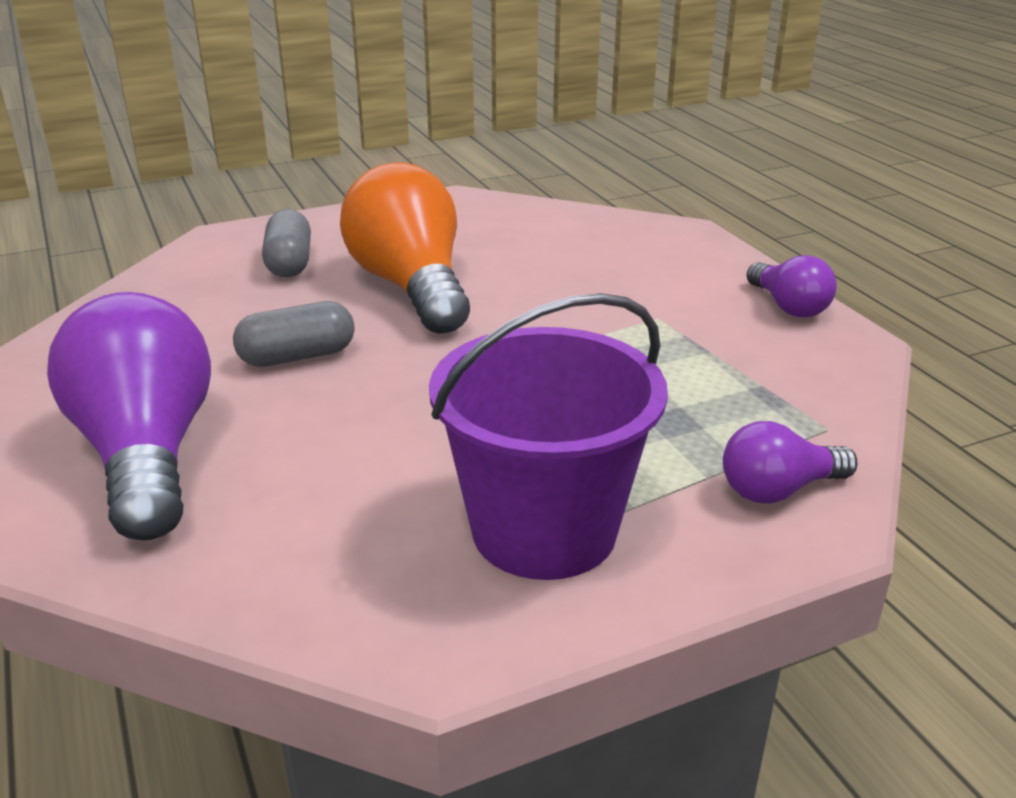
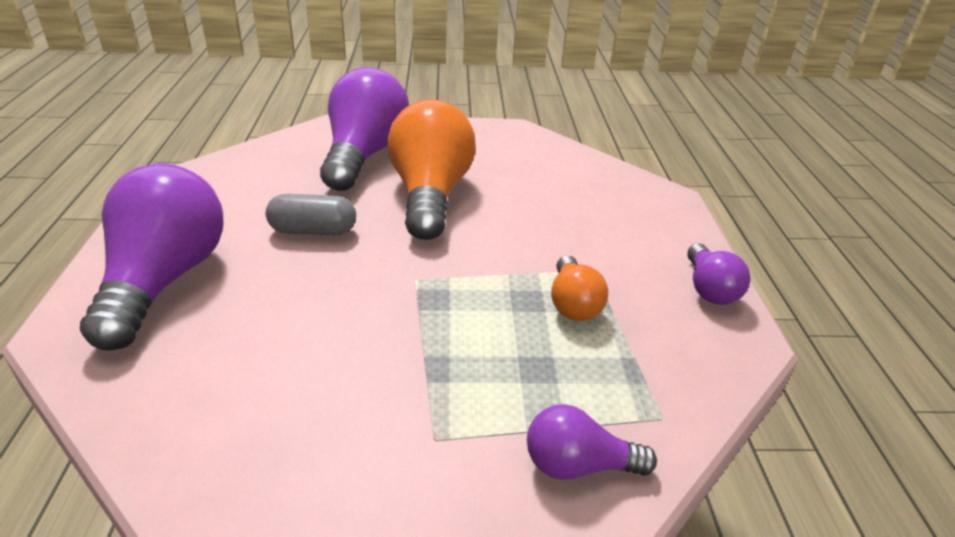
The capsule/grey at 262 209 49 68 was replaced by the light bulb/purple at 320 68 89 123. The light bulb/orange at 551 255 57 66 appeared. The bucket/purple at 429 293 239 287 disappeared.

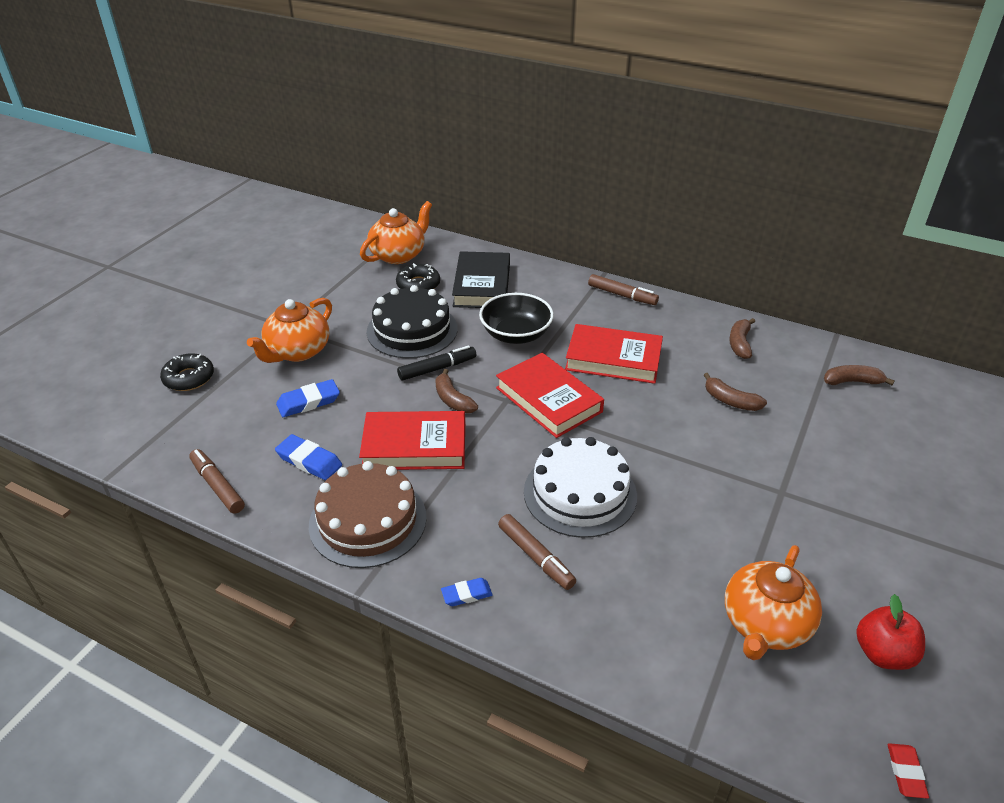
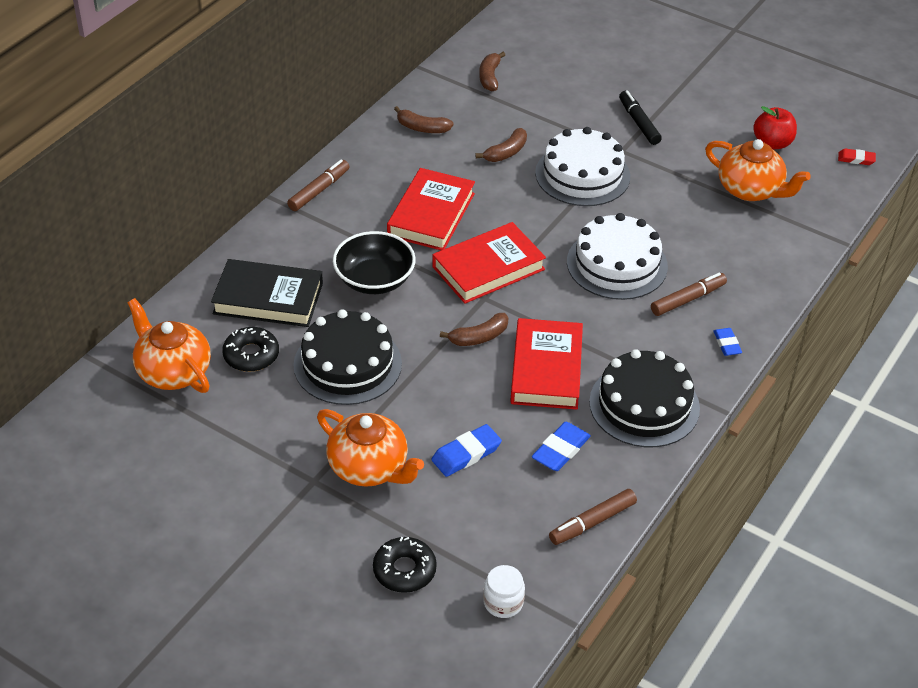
The eraser/blue at 276 379 64 38 turned 75 degrees clockwise. The jar/white at 483 565 42 53 appeared. The cake/white at 535 127 95 79 appeared. The cake/brown at 309 461 118 107 became the cake/black at 589 349 111 98. The marker/black moved from 397 346 79 35 to 619 90 43 55.

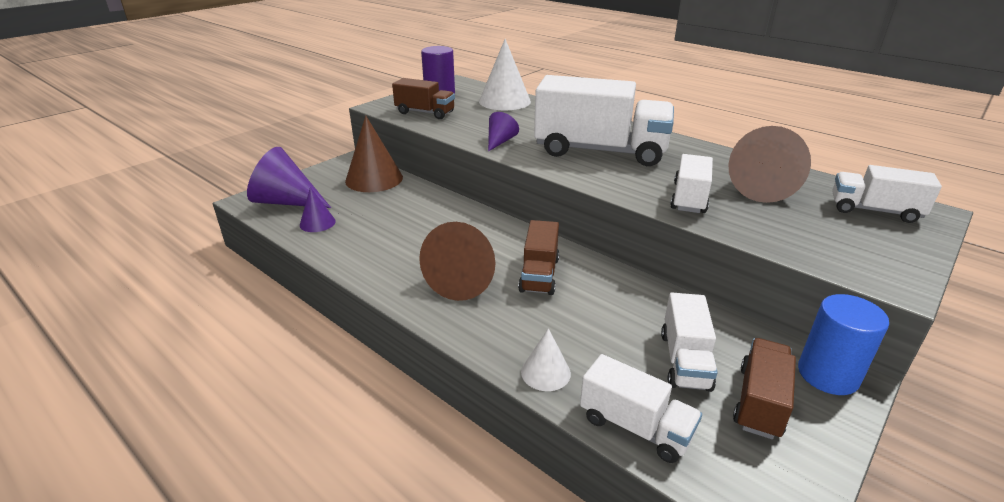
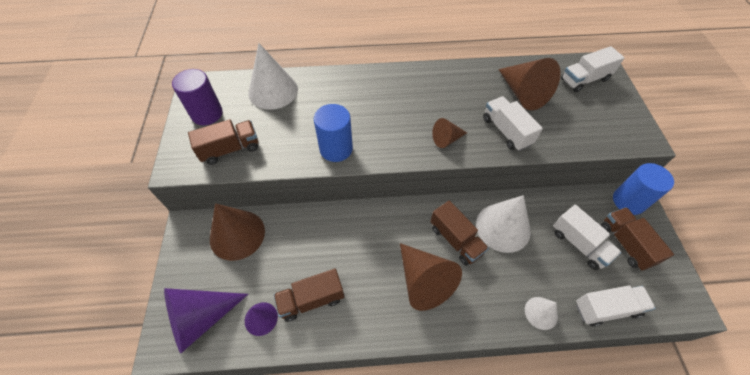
The truck/brown at 274 269 70 53 appeared. The cone/purple at 488 112 31 40 was replaced by the cylinder/blue at 314 104 39 58. The cone/brown at 432 118 35 30 appeared. The cone/white at 476 195 55 58 appeared. The truck/white at 534 75 140 91 disappeared.

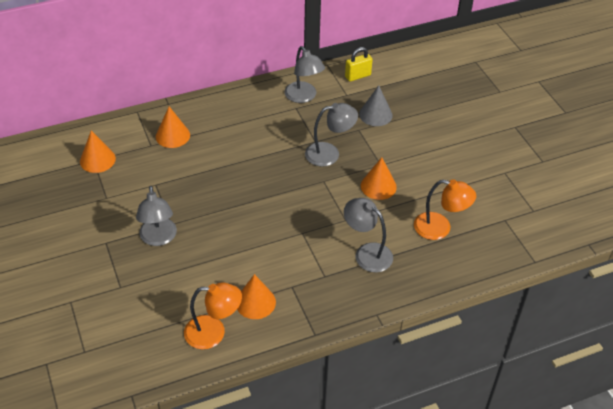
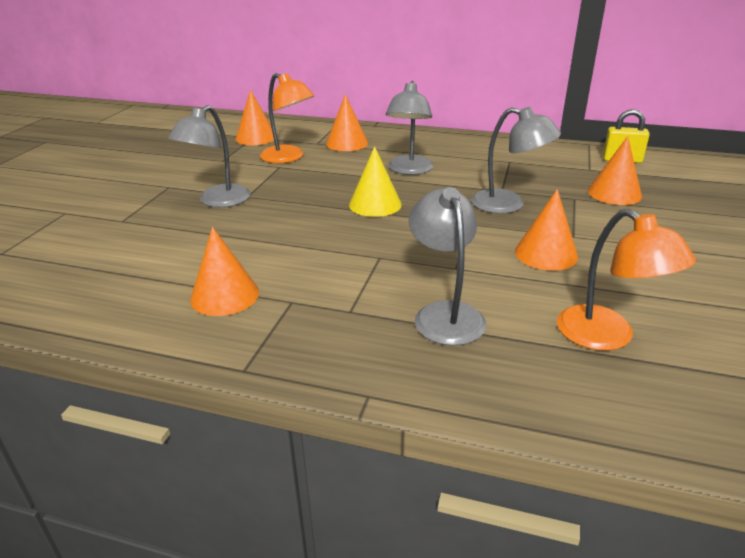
The lamp/orange moved from 184 282 58 67 to 260 73 54 90. The cone/yellow at 349 146 53 71 appeared. The lamp/grey moved from 284 46 41 57 to 386 81 48 94. The cone/grey at 359 85 34 41 became the cone/orange at 588 136 54 69.

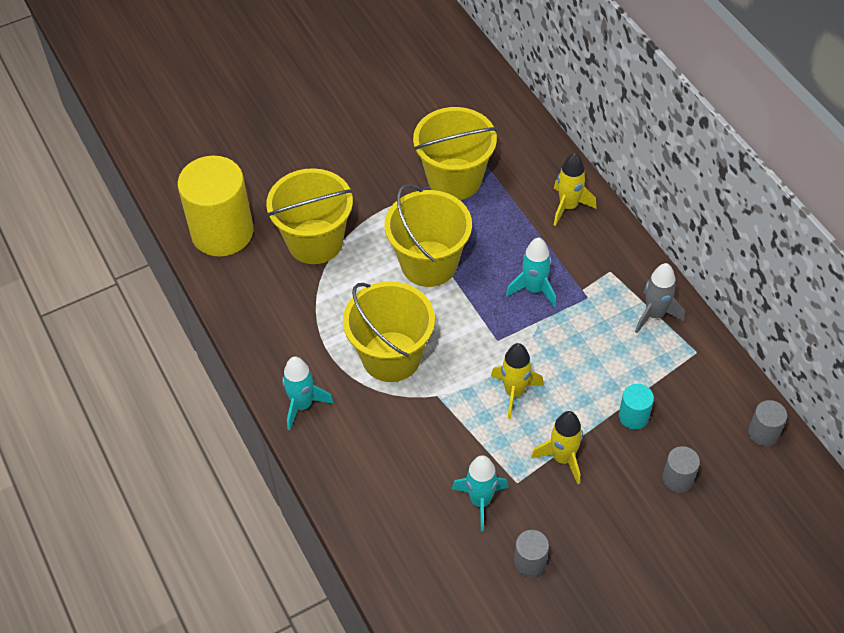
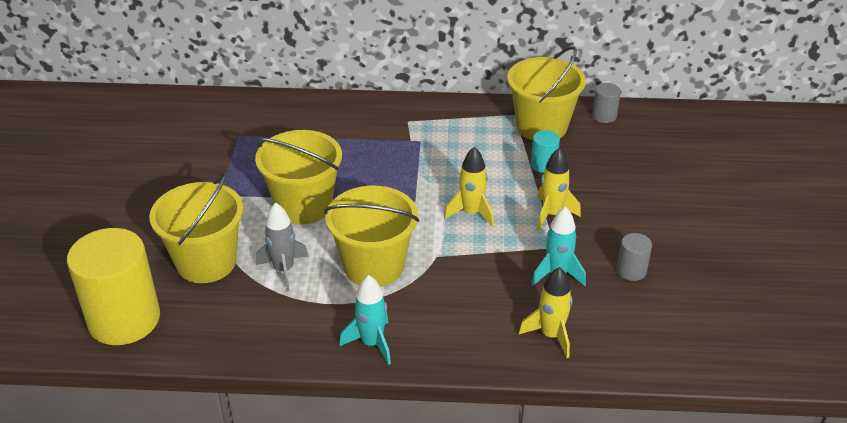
The rocket/grey moved from 635 263 50 70 to 256 203 53 88. The bucket/yellow moved from 413 107 84 93 to 507 46 79 94. The rocket/yellow moved from 554 153 43 73 to 519 267 53 91. The rocket/turquoise at 506 238 50 69 disappeared. The cylinder/grey at 662 446 38 47 disappeared.

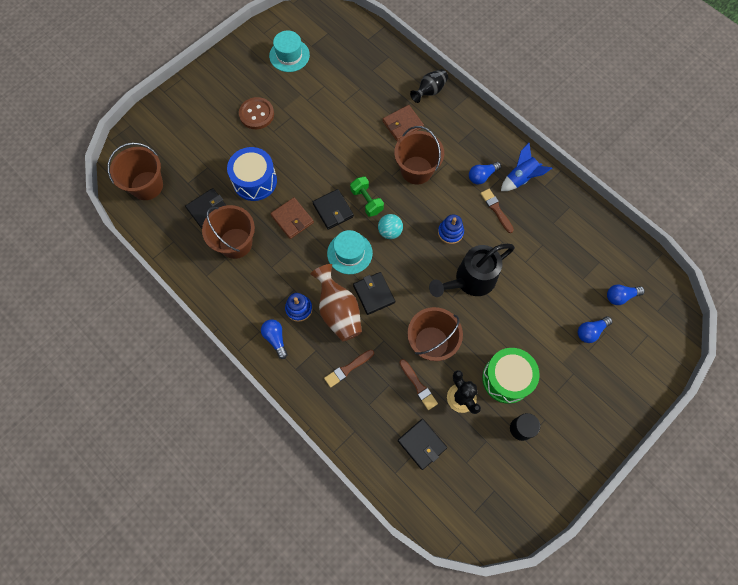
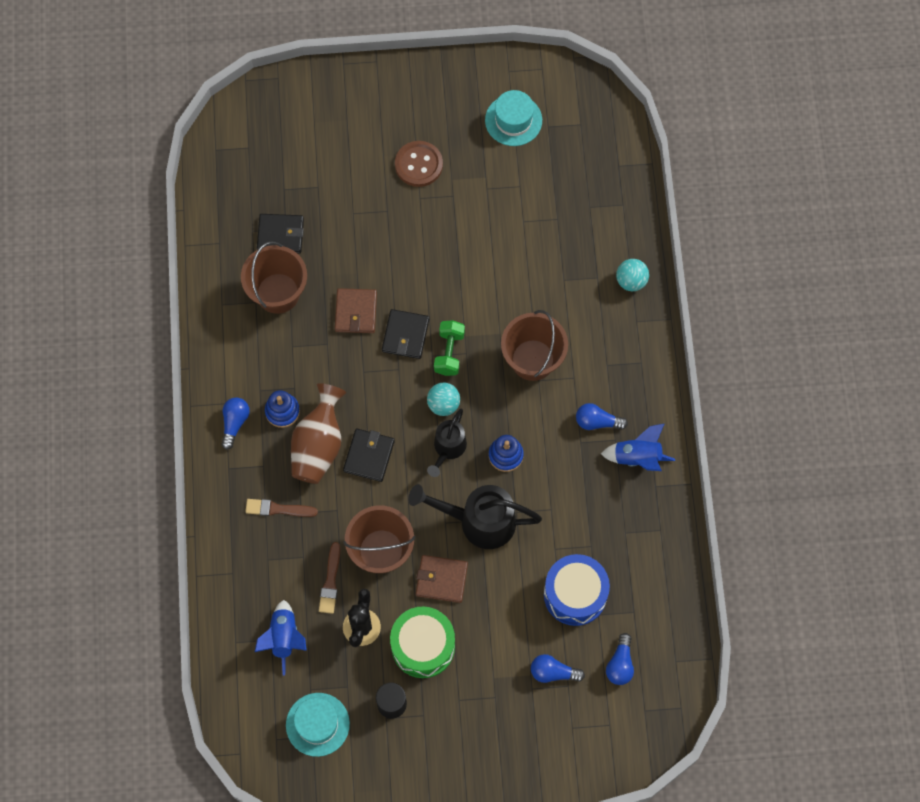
The wallet/black at 398 419 49 51 was replaced by the rocket/blue at 255 600 52 75. The hat/turquoise moved from 327 230 46 44 to 286 693 64 64. The wallet/brown moved from 383 105 41 36 to 416 555 52 48. The watering can/black at 427 409 40 68 appeared. The drum/blue moved from 227 147 50 54 to 544 554 66 72. The light bulb/blue at 607 284 38 21 turned 105 degrees counterclockwise. The vase/black at 410 69 38 34 was replaced by the ball/turquoise at 616 259 33 32. The bucket/brown at 107 142 56 58 disappeared. The brush/brown at 480 189 34 44 disappeared.

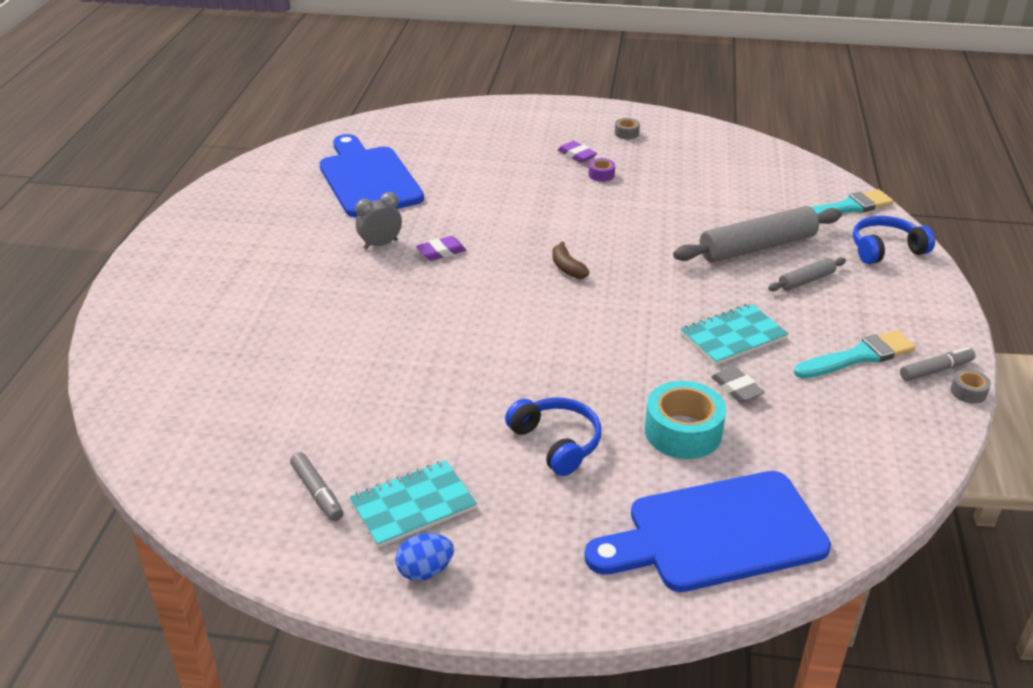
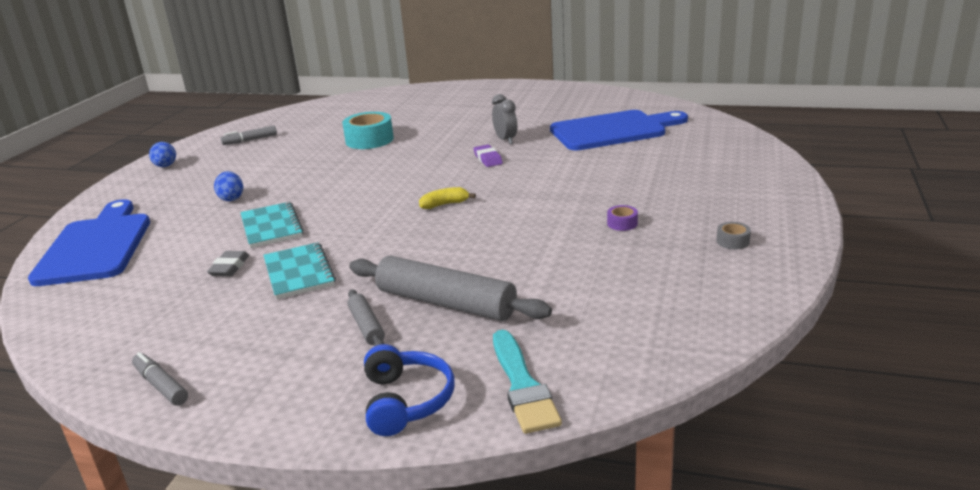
The marker/grey at 900 347 76 34 turned 150 degrees clockwise. The eraser/grey at 711 366 54 37 turned 60 degrees counterclockwise. The headphones/blue at 505 397 96 79 was replaced by the egg/blue at 214 171 29 30. The notebook/turquoise moved from 349 460 128 88 to 240 202 64 46. The tape/turquoise moved from 645 381 81 78 to 342 112 52 37. The rolling pin/grey at 673 206 169 57 turned 45 degrees counterclockwise. The banana/brown at 552 241 38 38 became the banana/yellow at 419 187 57 22. The eraser/purple at 558 141 39 22 disappeared. The brush/turquoise at 794 330 122 48 disappeared. The tape/grey at 950 369 41 35 disappeared.

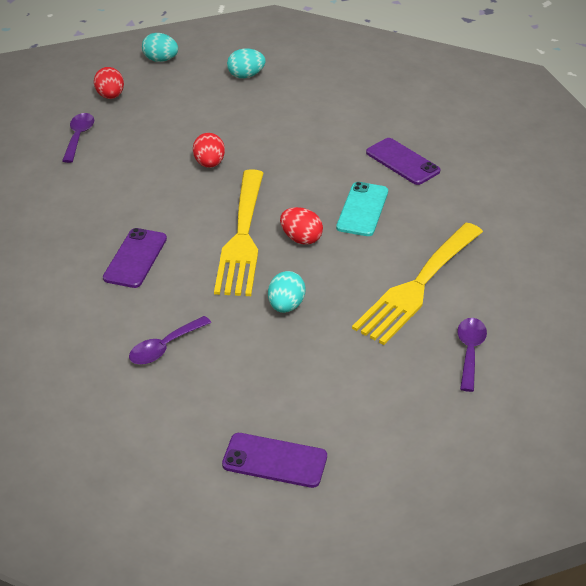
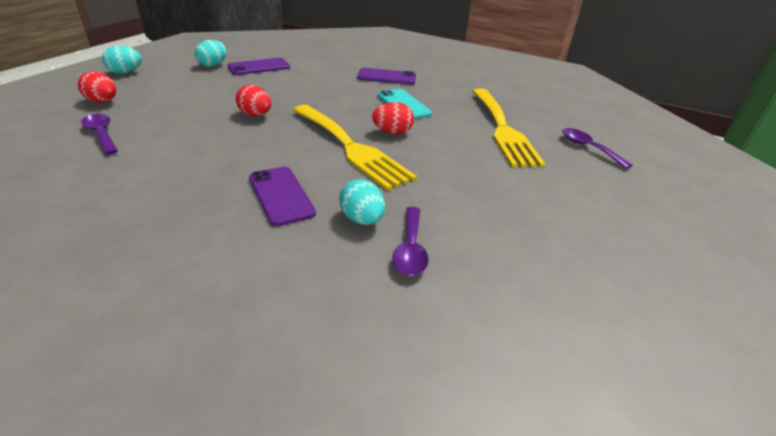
The phone/purple moved from 222 433 105 55 to 228 58 62 17. The egg/turquoise moved from 268 271 37 42 to 339 179 46 46.

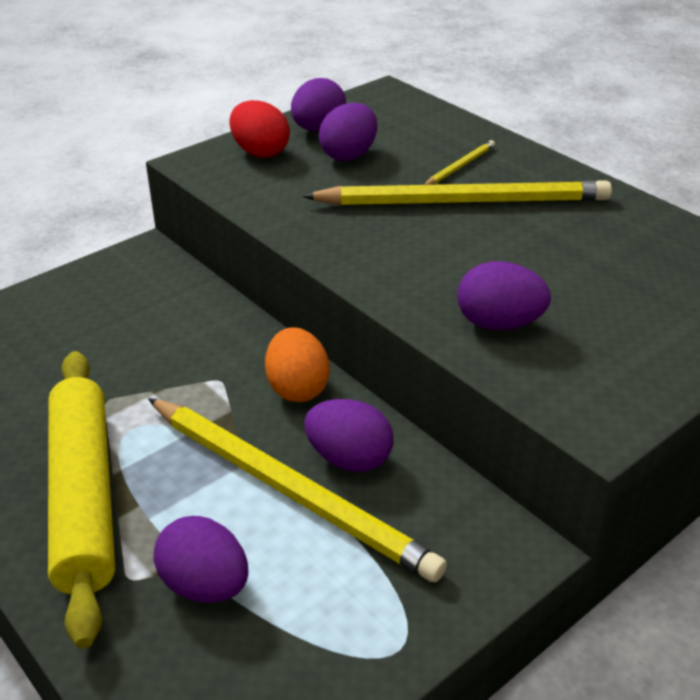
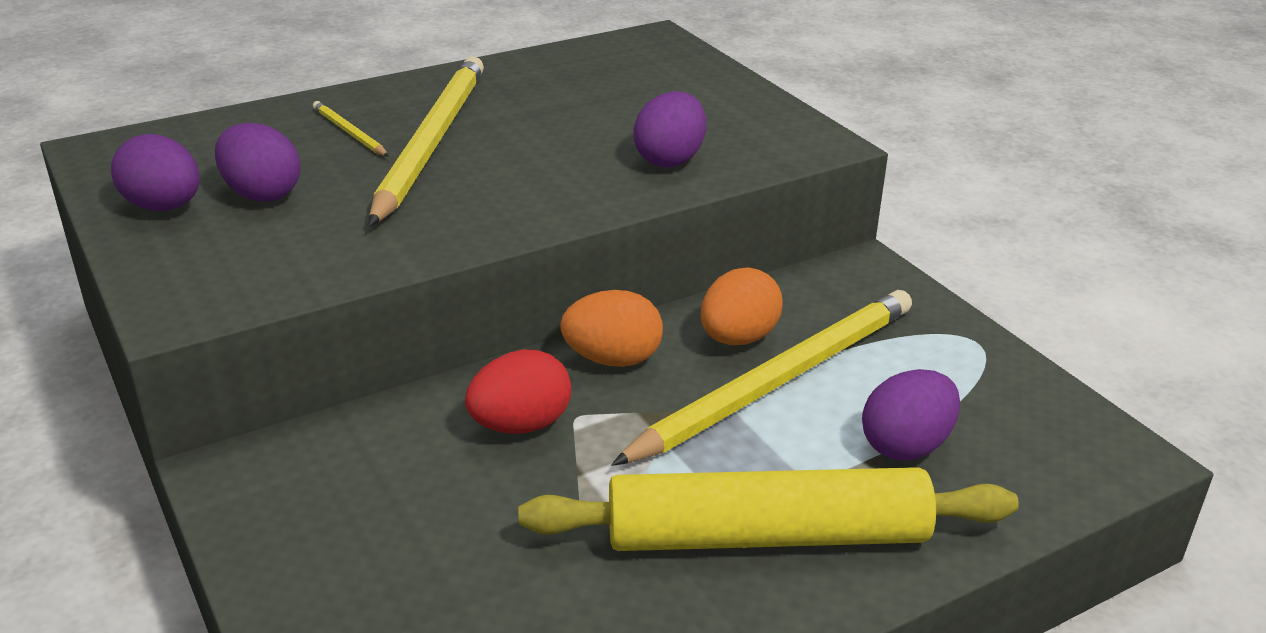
The egg/red moved from 229 100 61 58 to 465 349 106 85. The egg/purple at 304 399 89 73 became the egg/orange at 700 267 83 78.

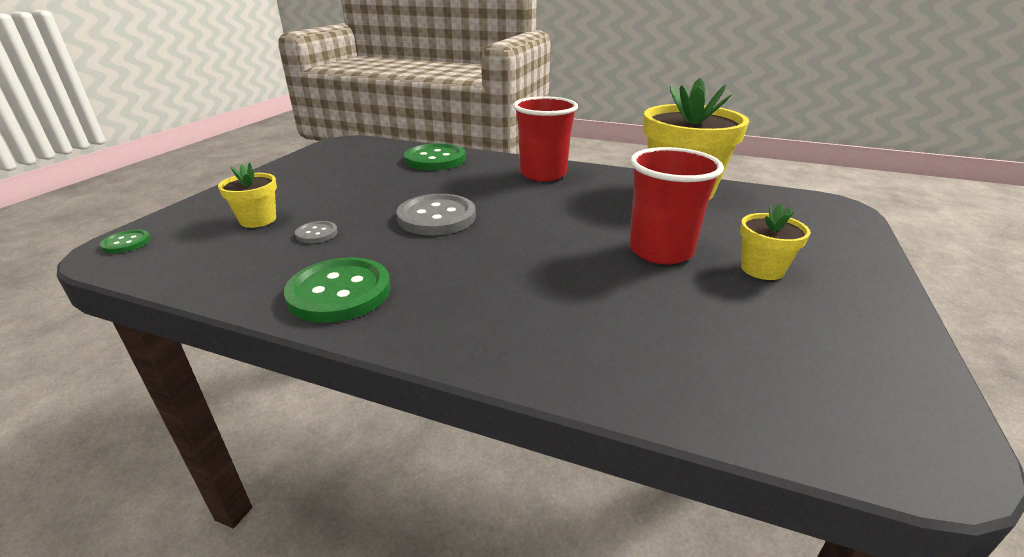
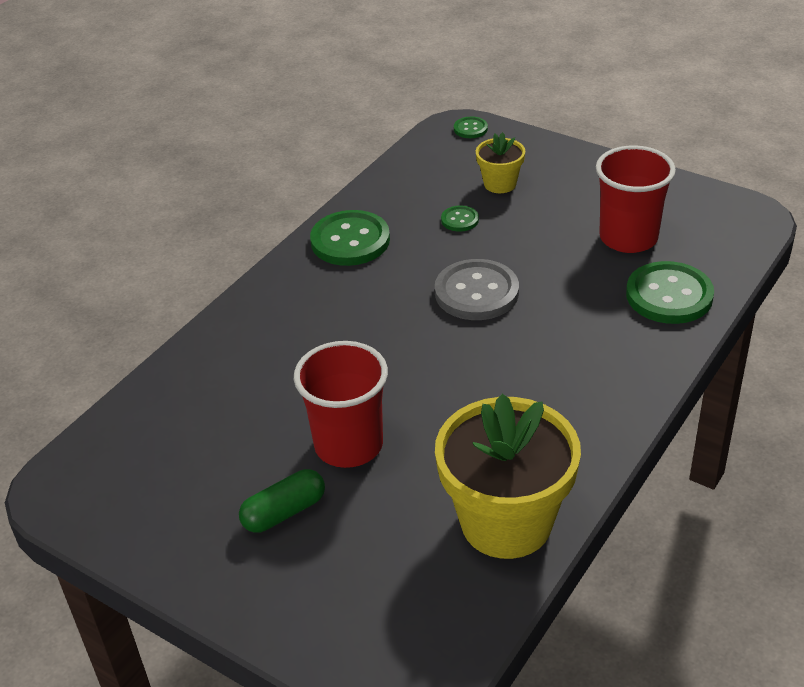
The flower pot/yellow at 740 203 71 77 was replaced by the capsule/green at 239 469 86 64. The button/grey at 295 221 43 22 became the button/green at 441 205 38 27. The cup/red moved from 513 96 65 86 to 596 145 80 108.

